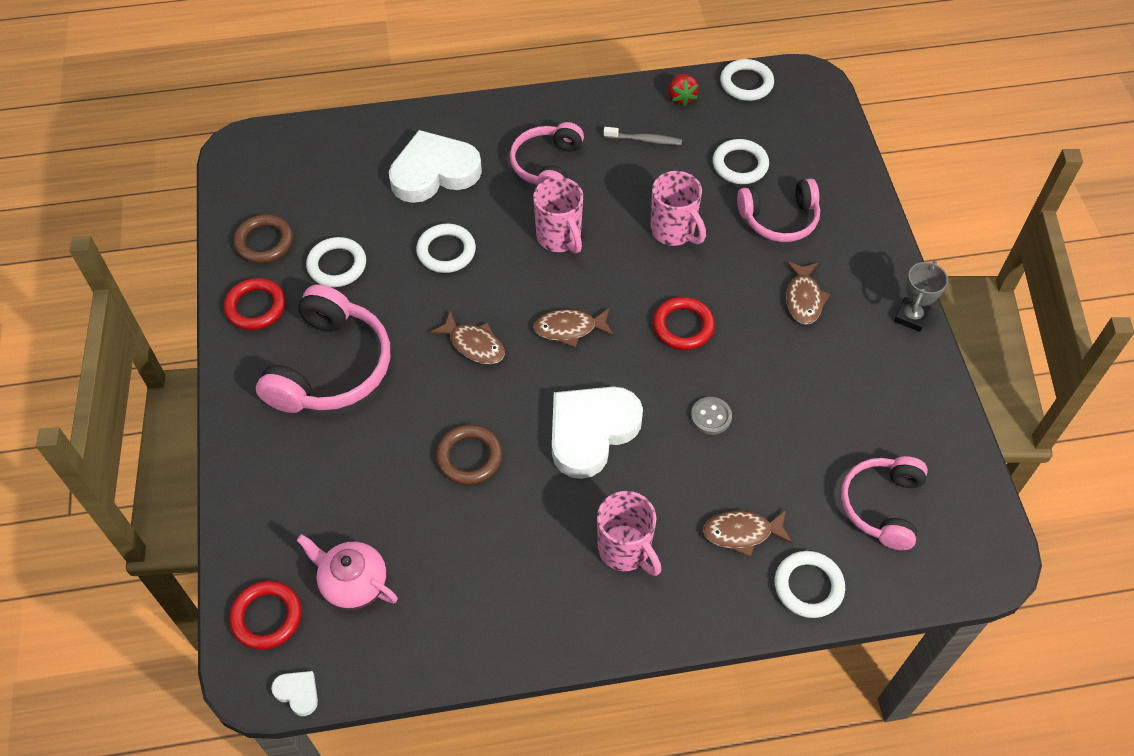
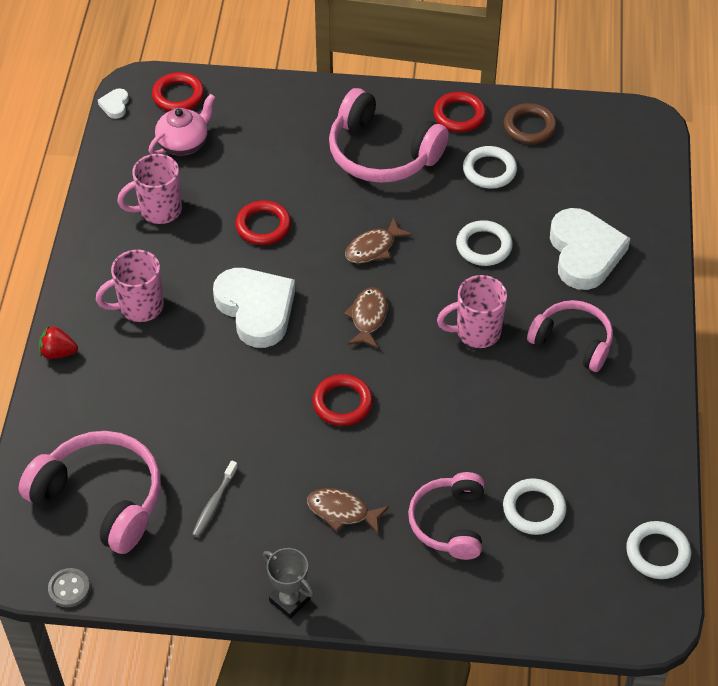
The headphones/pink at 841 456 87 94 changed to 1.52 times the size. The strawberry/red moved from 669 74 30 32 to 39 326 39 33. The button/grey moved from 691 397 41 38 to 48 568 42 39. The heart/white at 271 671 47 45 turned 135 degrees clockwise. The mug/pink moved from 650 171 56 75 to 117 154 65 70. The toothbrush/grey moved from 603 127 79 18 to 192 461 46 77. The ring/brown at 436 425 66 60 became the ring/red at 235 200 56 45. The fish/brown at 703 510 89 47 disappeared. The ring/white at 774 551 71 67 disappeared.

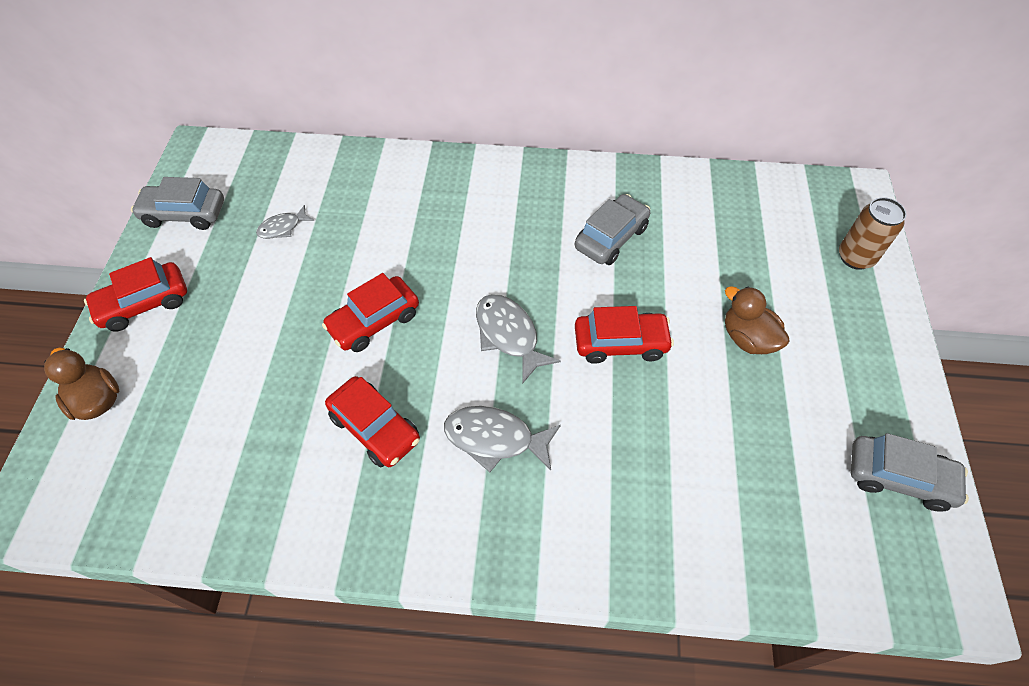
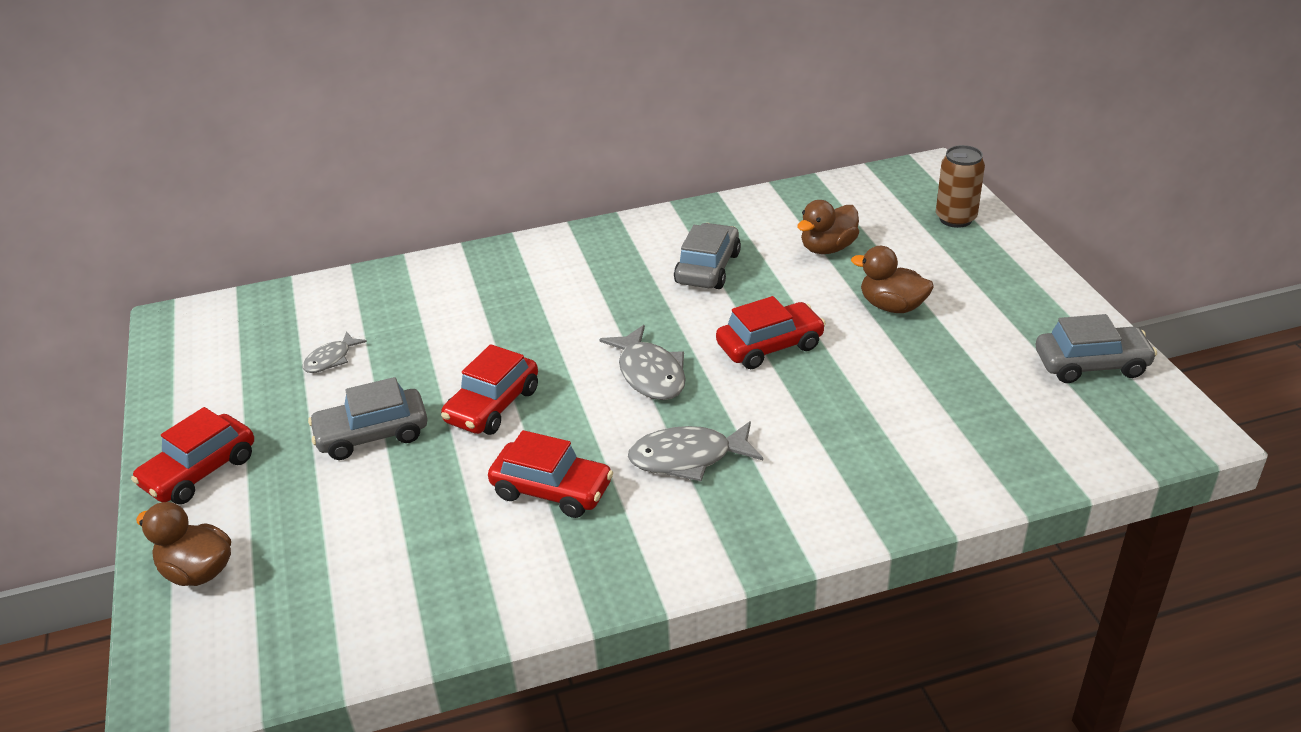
The car/grey moved from 131 177 93 53 to 308 377 119 83. The fish/grey at 476 294 85 90 turned 150 degrees counterclockwise. The duck/brown at 797 200 62 54 appeared.

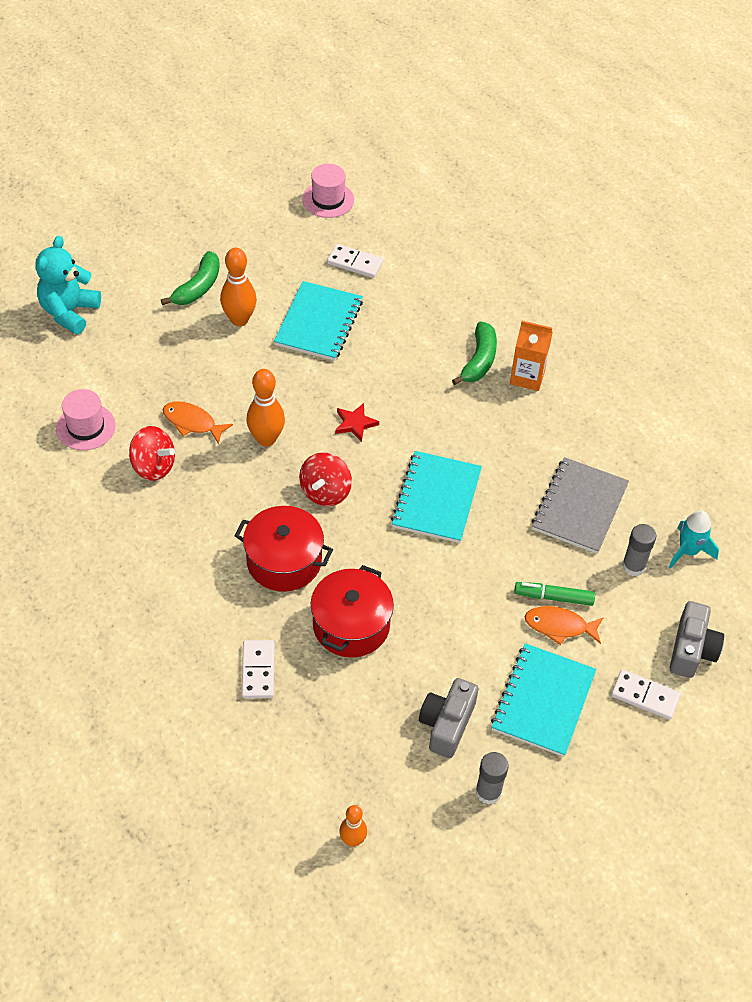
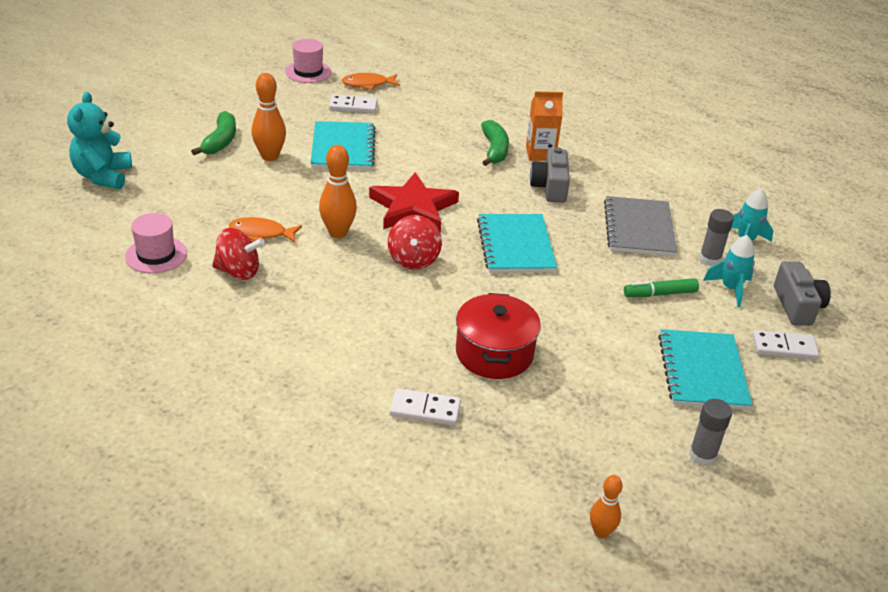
The fish/orange moved from 525 606 79 39 to 342 73 58 17. The star/red at 335 403 44 39 changed to 2.10 times the size. The domino/white at 242 640 32 58 turned 60 degrees counterclockwise. The camera/grey moved from 419 678 59 80 to 530 147 40 56. The rocket/turquoise at 703 235 52 72 appeared. The pot/red at 235 506 98 86 disappeared.

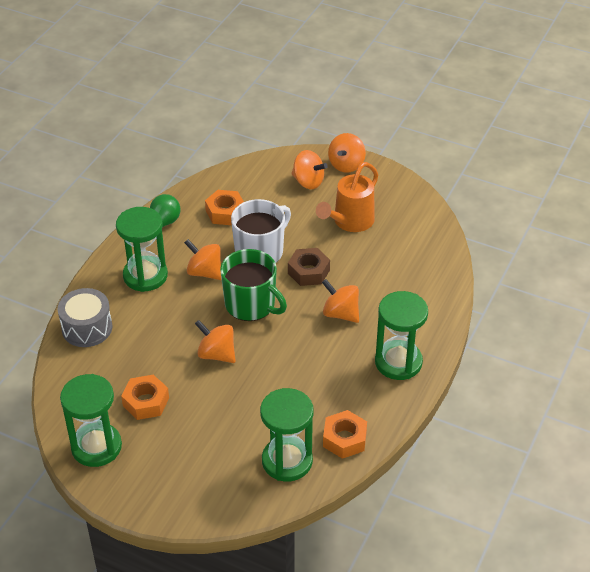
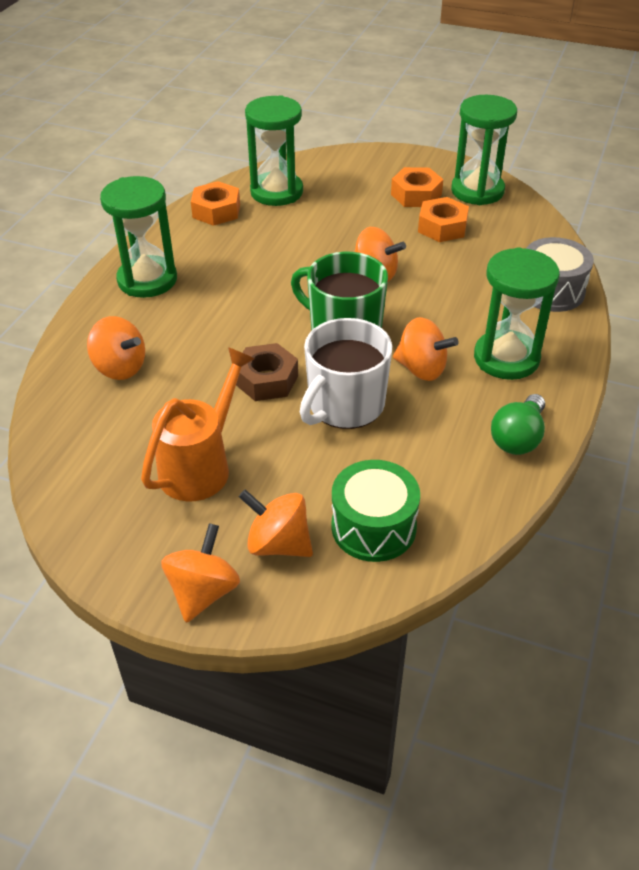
The spinning top/orange moved from 322 279 37 44 to 87 316 58 64. The drum/green at 331 460 89 102 appeared. The nut/orange moved from 205 190 39 35 to 391 167 52 40.

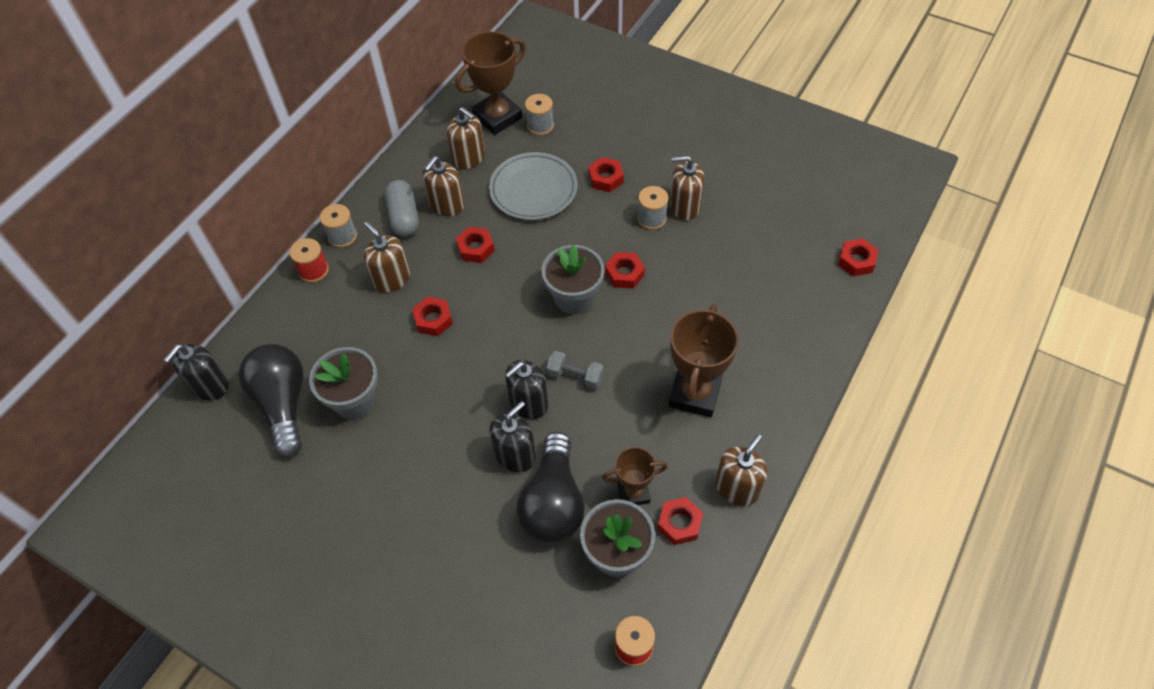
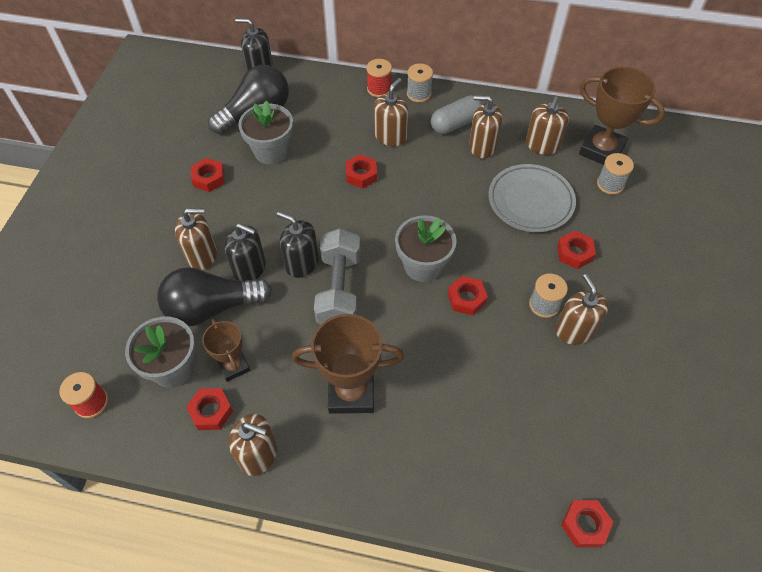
The soap dispenser/brown at 175 208 42 62 appeared. The nut/red moved from 456 227 39 36 to 191 158 34 34. The dumbbell/grey at 547 351 57 38 changed to 1.88 times the size.

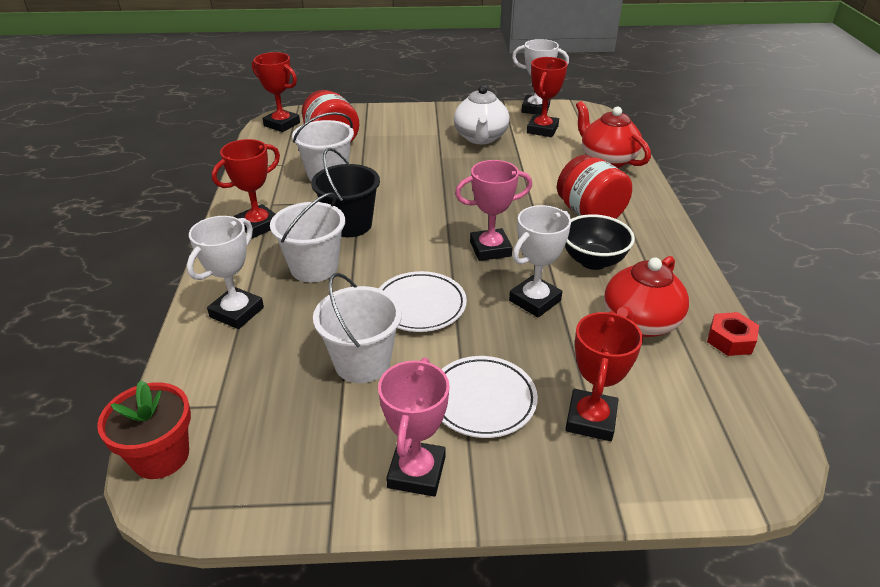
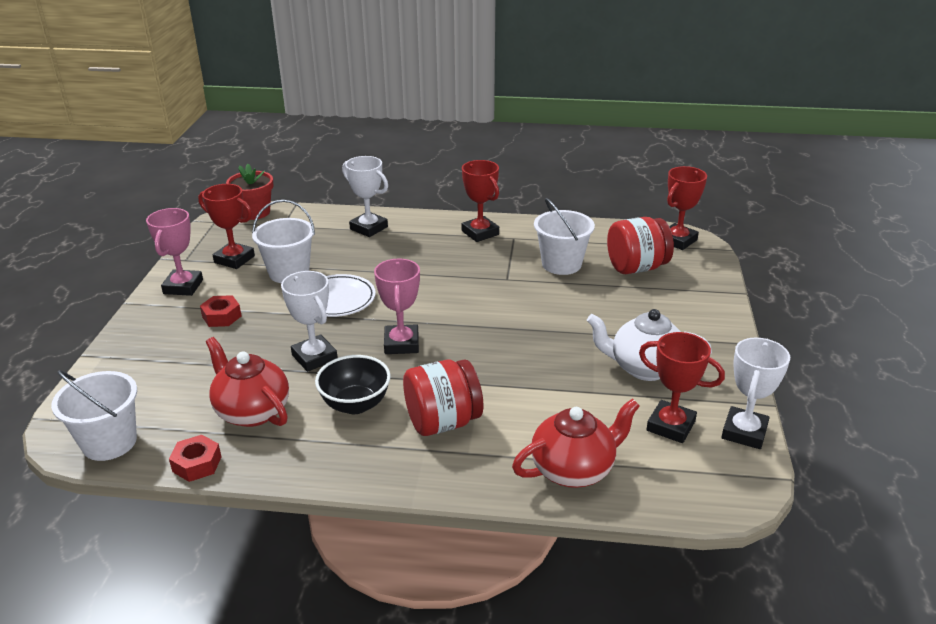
The bucket/white moved from 270 192 75 91 to 51 370 86 91. The trophy/pink at 378 358 72 139 turned 75 degrees clockwise. The trophy/red moved from 565 311 78 130 to 198 184 57 85. The plate/white at 441 356 97 82 was replaced by the nut/red at 200 295 41 32. The bucket/black at 311 148 69 89 disappeared.

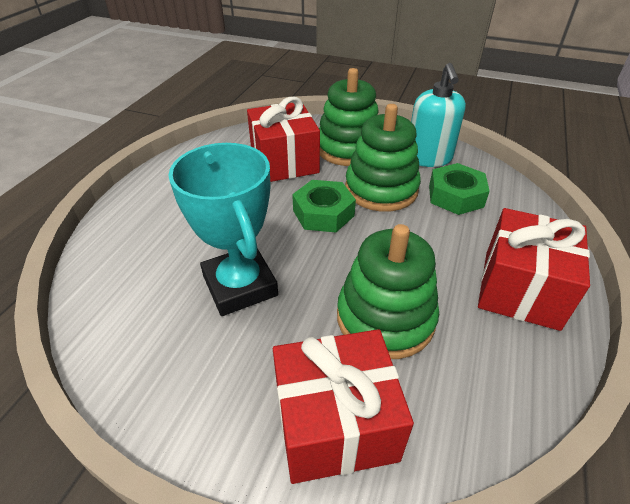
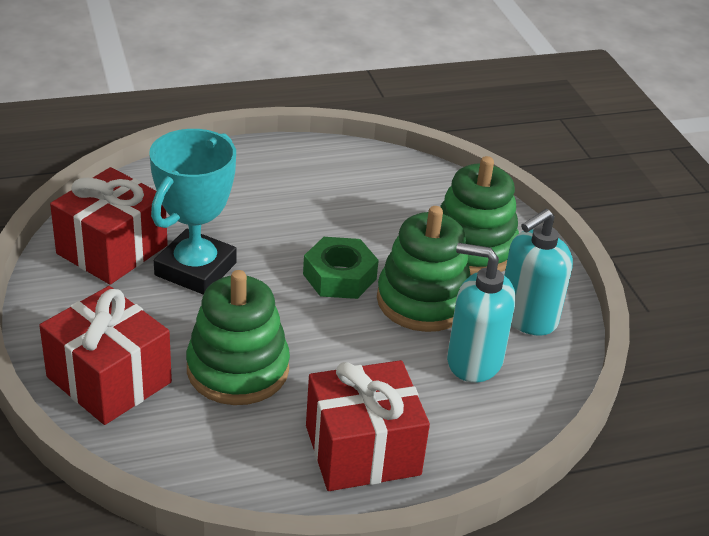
The gift/red moved from 247 97 73 85 to 50 167 118 118. The nut/green at 429 163 61 52 was replaced by the soap dispenser/turquoise at 447 243 69 139.

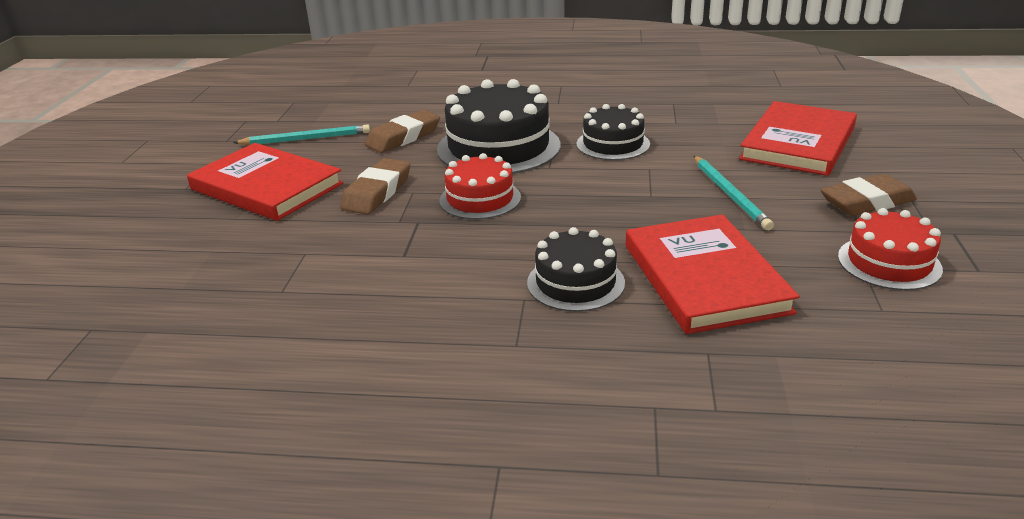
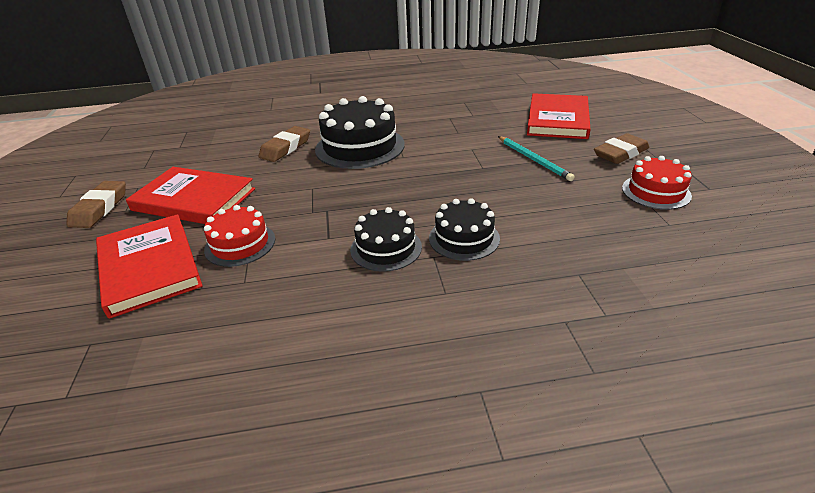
The eraser/brown moved from 340 158 70 57 to 67 181 59 47. The book/red moved from 626 214 174 120 to 96 214 107 105. The cake/red moved from 439 153 82 67 to 204 205 71 62. The cake/black moved from 577 104 73 56 to 350 207 72 65. The pencil/turquoise at 233 124 137 21 disappeared.

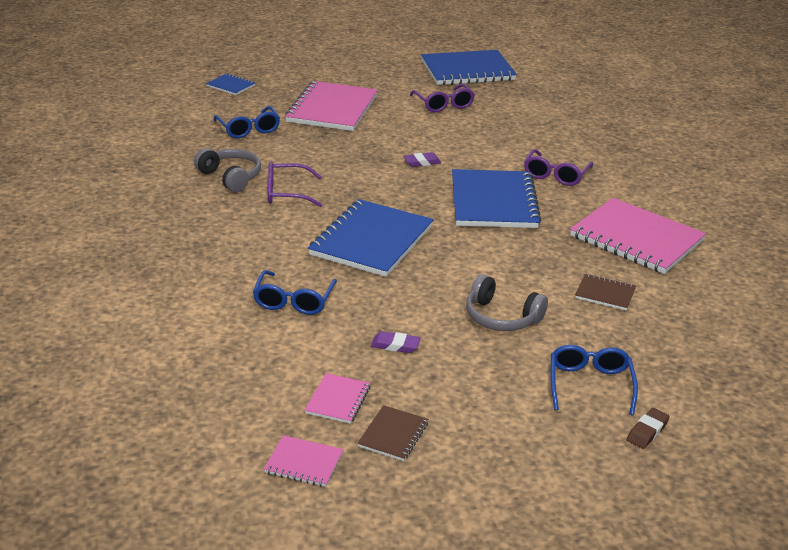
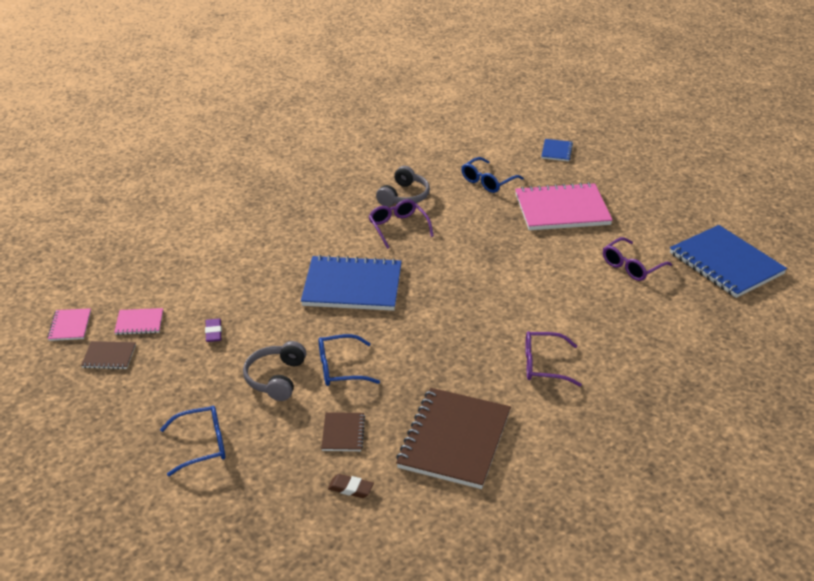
The glasses/blue moved from 253 270 84 45 to 319 334 61 52. The eraser/brown moved from 627 408 43 41 to 328 474 46 24. The notebook/pink at 570 198 136 76 became the notebook/brown at 396 388 115 101. The eraser/purple at 403 152 38 15 disappeared. The notebook/blue at 452 169 90 59 disappeared.

